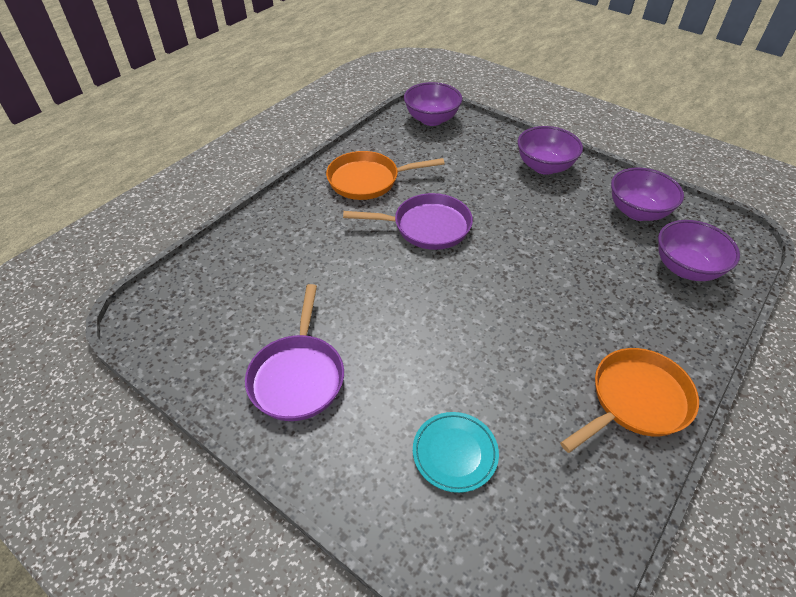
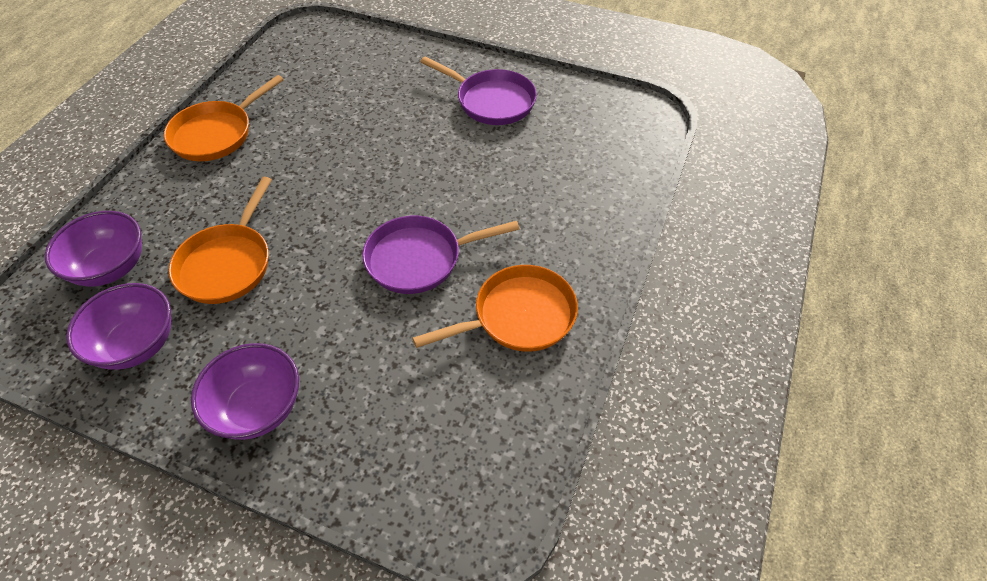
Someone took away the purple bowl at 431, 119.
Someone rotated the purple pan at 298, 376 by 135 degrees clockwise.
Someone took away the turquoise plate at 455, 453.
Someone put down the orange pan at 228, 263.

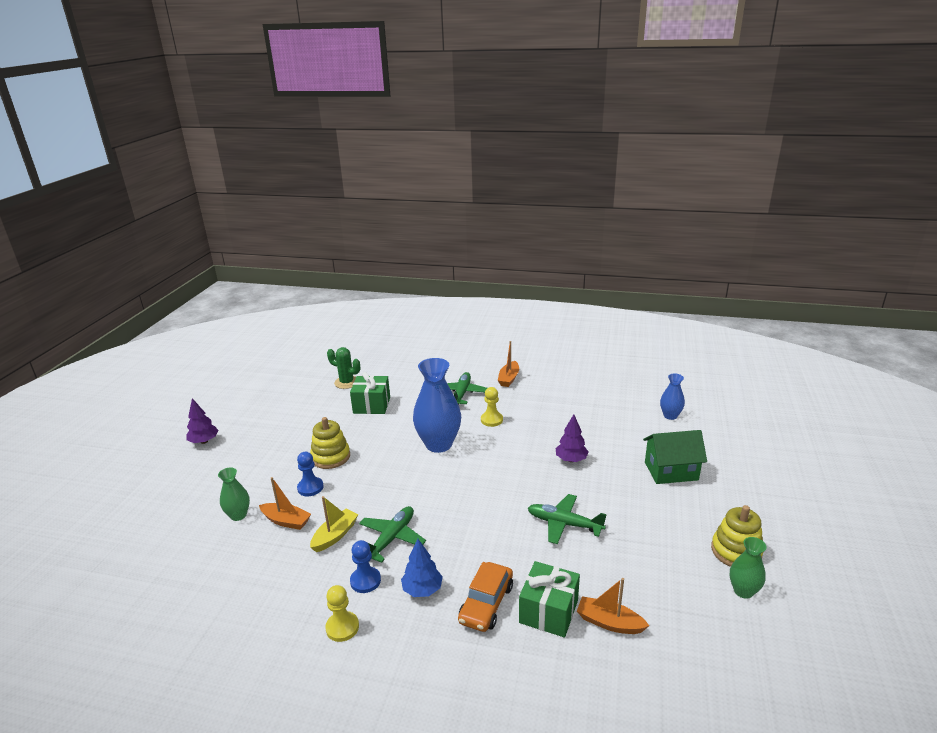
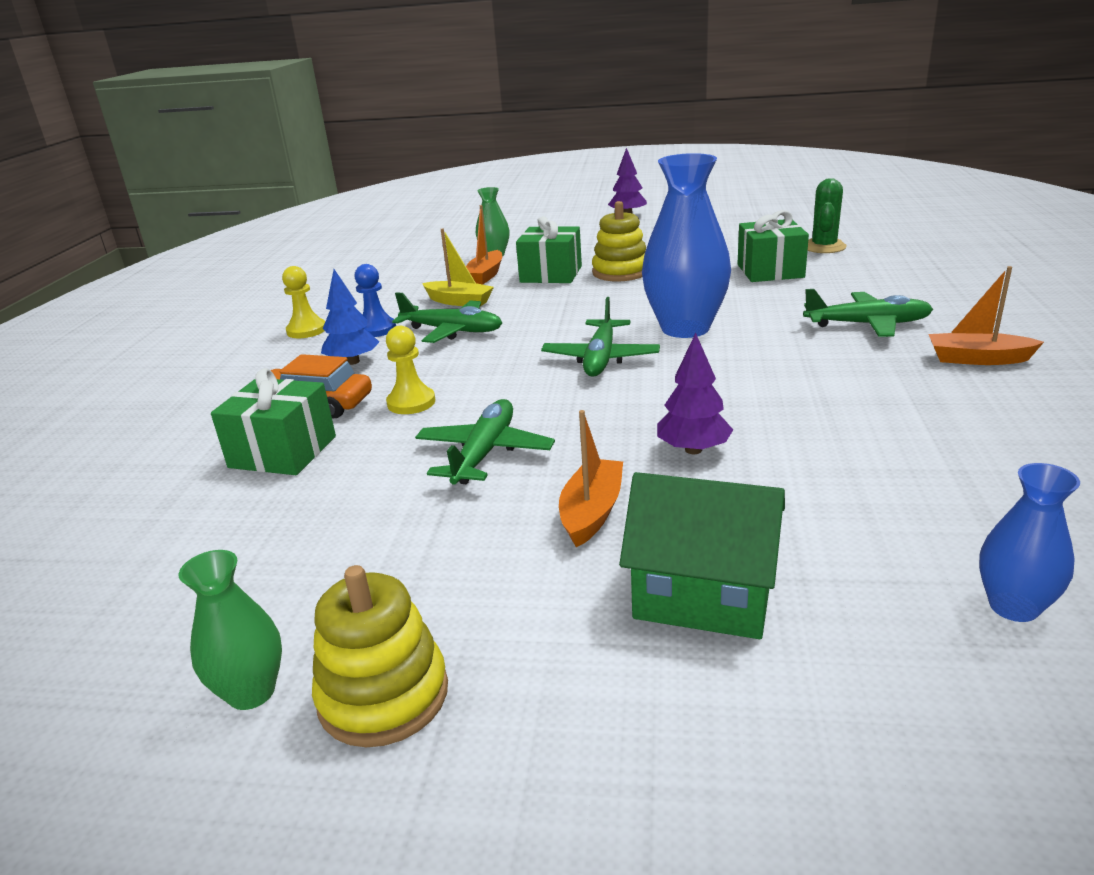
Someone carried the yellow pawn from 491, 420 to 411, 402.
Someone rotated the green house at 671, 471 by 60 degrees counterclockwise.
Someone swapped the blue pawn at 310, 488 for the green gift at 551, 274.
Someone carried the orange boat from 609, 622 to 592, 512.
Someone put down the green plane at 601, 358.

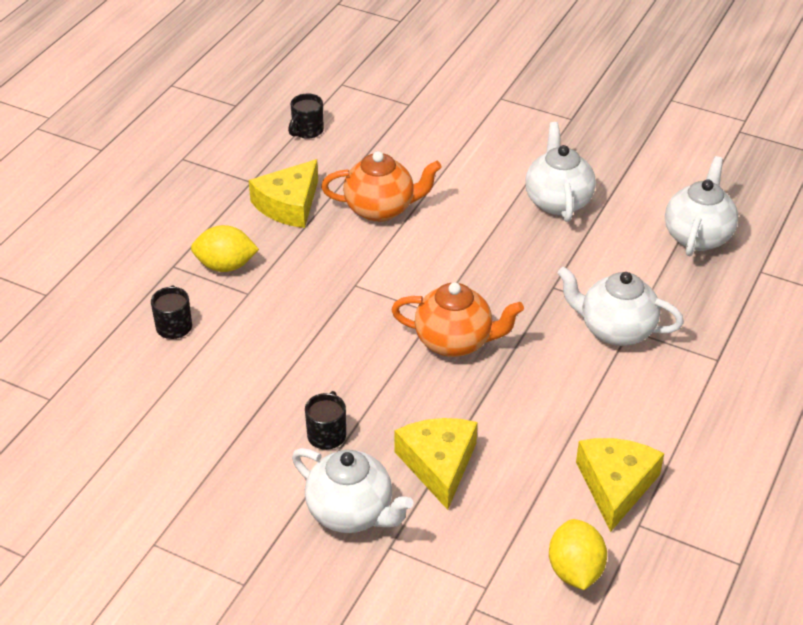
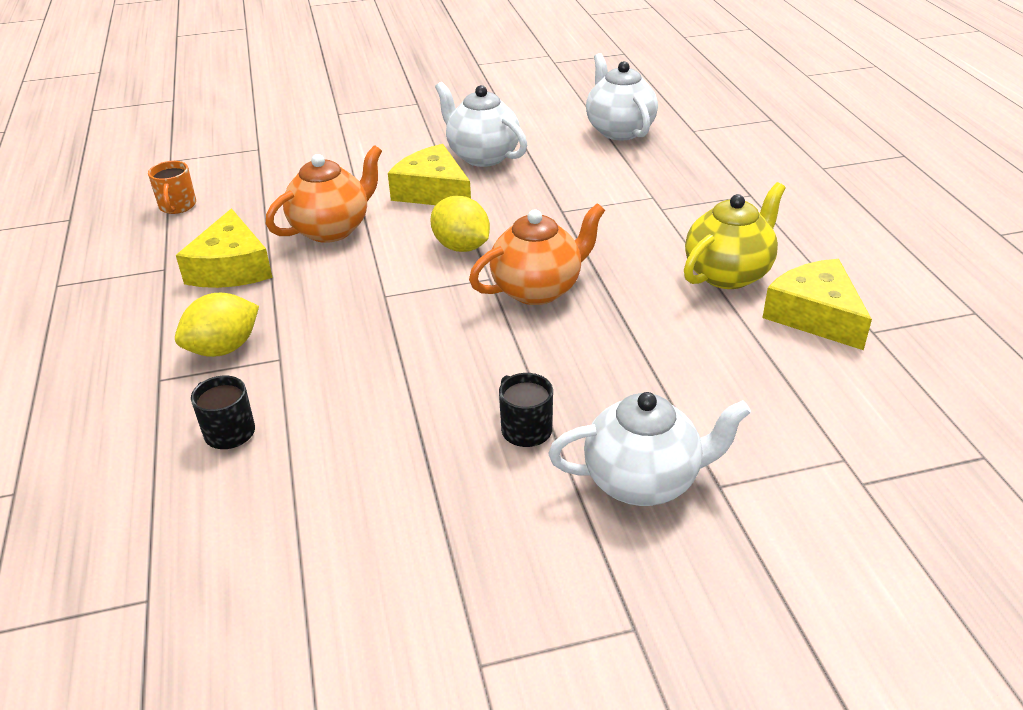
Someone repainted the black mug at 307, 131, which became the orange mug at 177, 206.
Someone took away the white teapot at 615, 330.
Someone carried the yellow cheese from 439, 464 to 433, 191.
Someone carried the yellow lemon from 575, 570 to 461, 247.
Someone put down the yellow teapot at 728, 274.

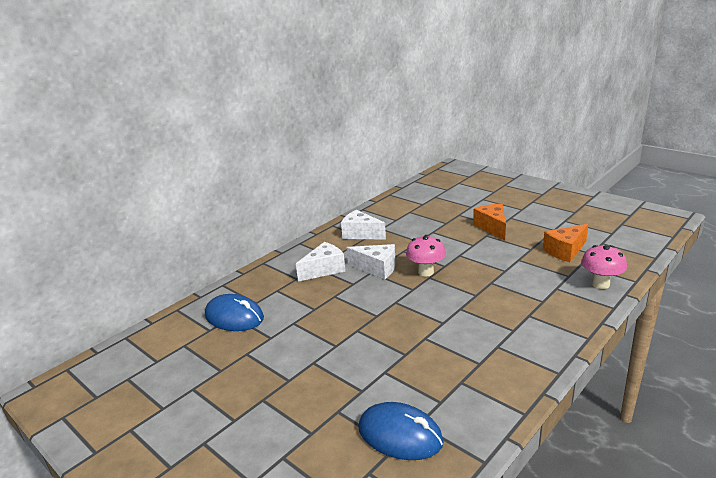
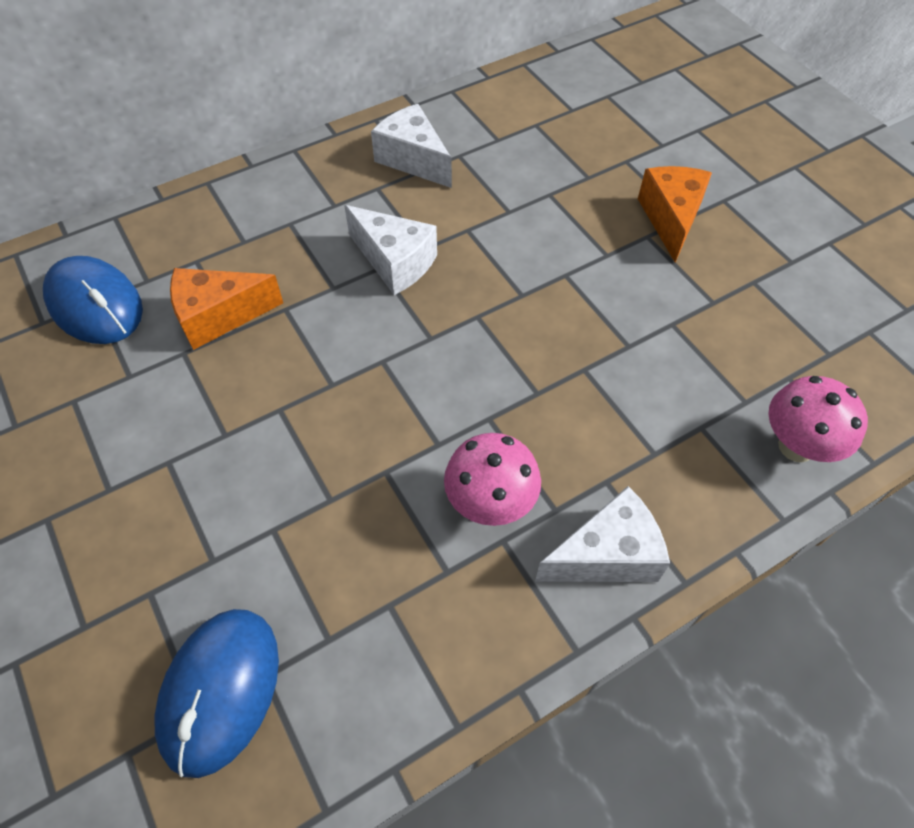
Someone carried the orange cheese from 565, 251 to 219, 316.
Someone carried the pink mushroom from 426, 272 to 490, 503.
Someone carried the white cheese from 324, 270 to 607, 555.
Someone rotated the blue mouse at 400, 435 by 60 degrees clockwise.

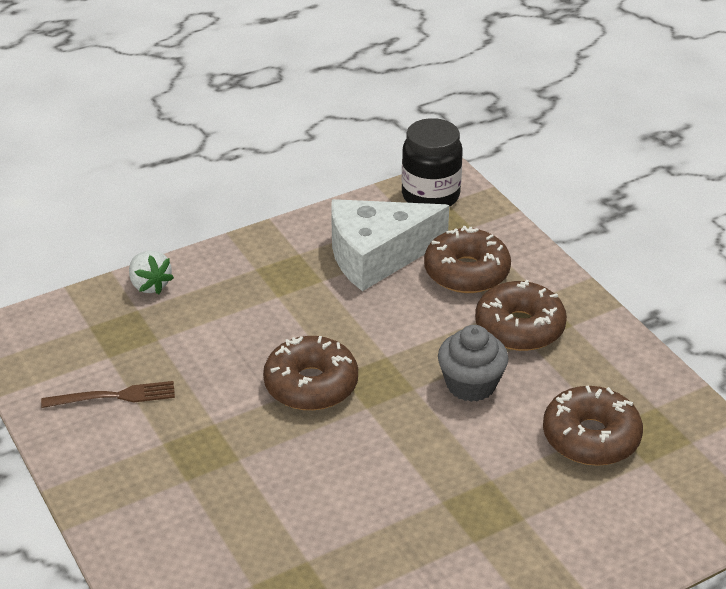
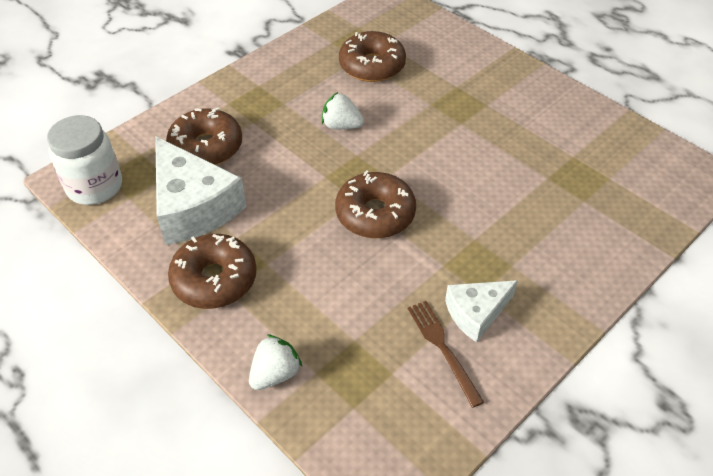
Someone repainted the black jar at 430, 196, which became the white jar at 95, 187.
Someone carried the brown donut from 519, 327 to 214, 279.
Someone swapped the grey cupcake at 471, 384 for the white strawberry at 341, 126.
Someone put down the white cheese at 476, 313.

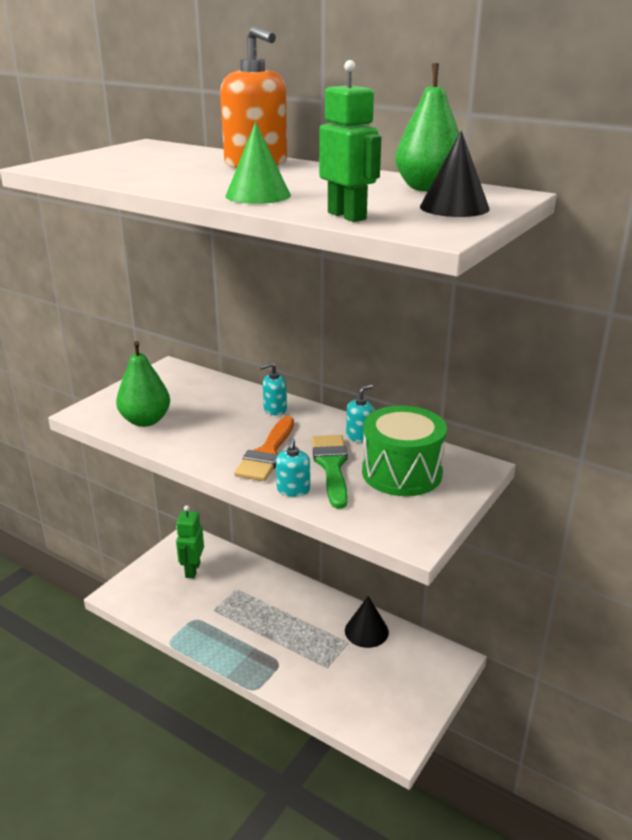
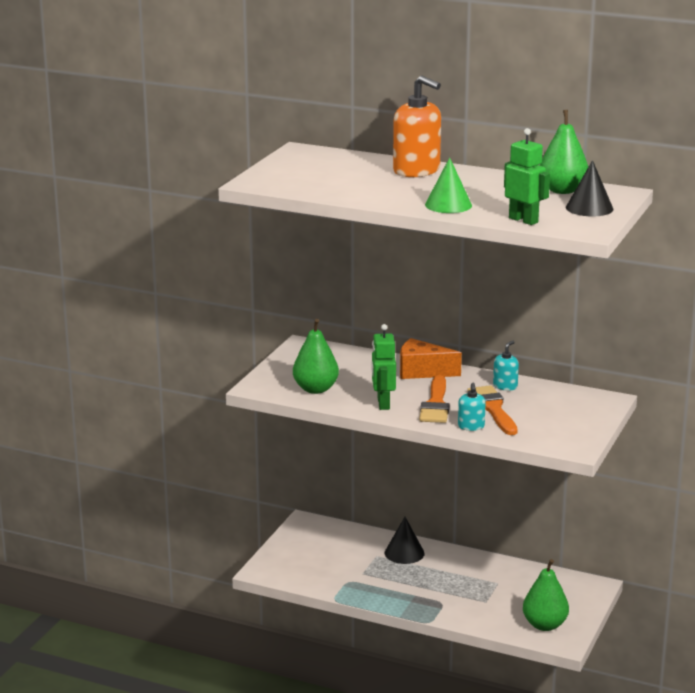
Someone swapped the turquoise soap dispenser at 275, 409 for the orange cheese at 422, 371.
Someone took away the green drum at 401, 473.
Someone repainted the green brush at 331, 466, which became the orange brush at 493, 408.
Someone carried the green robot from 192, 570 to 383, 404.
Someone carried the black cone from 366, 631 to 404, 553.
Someone put down the green pear at 544, 625.

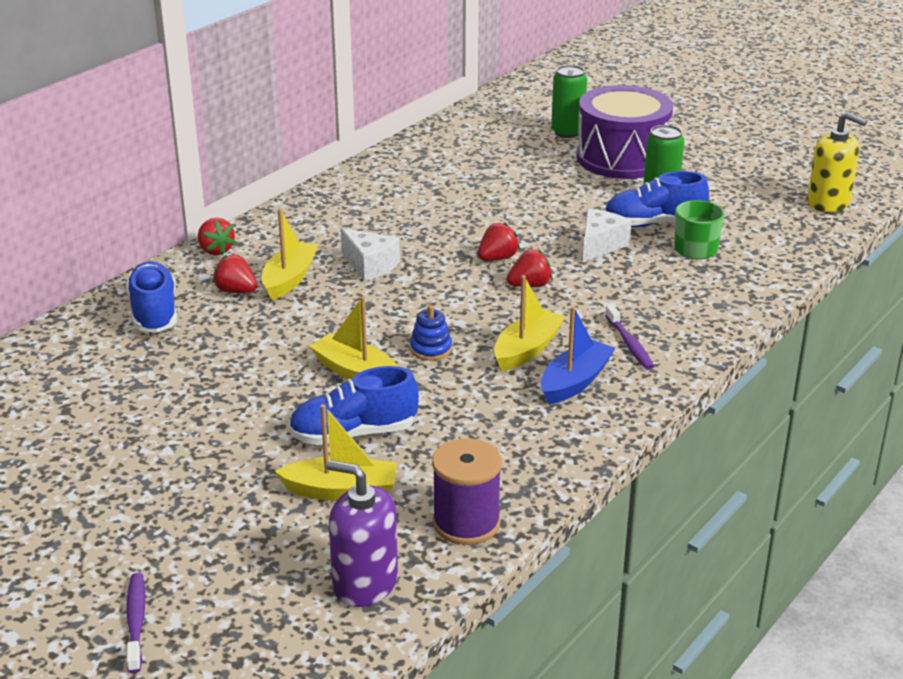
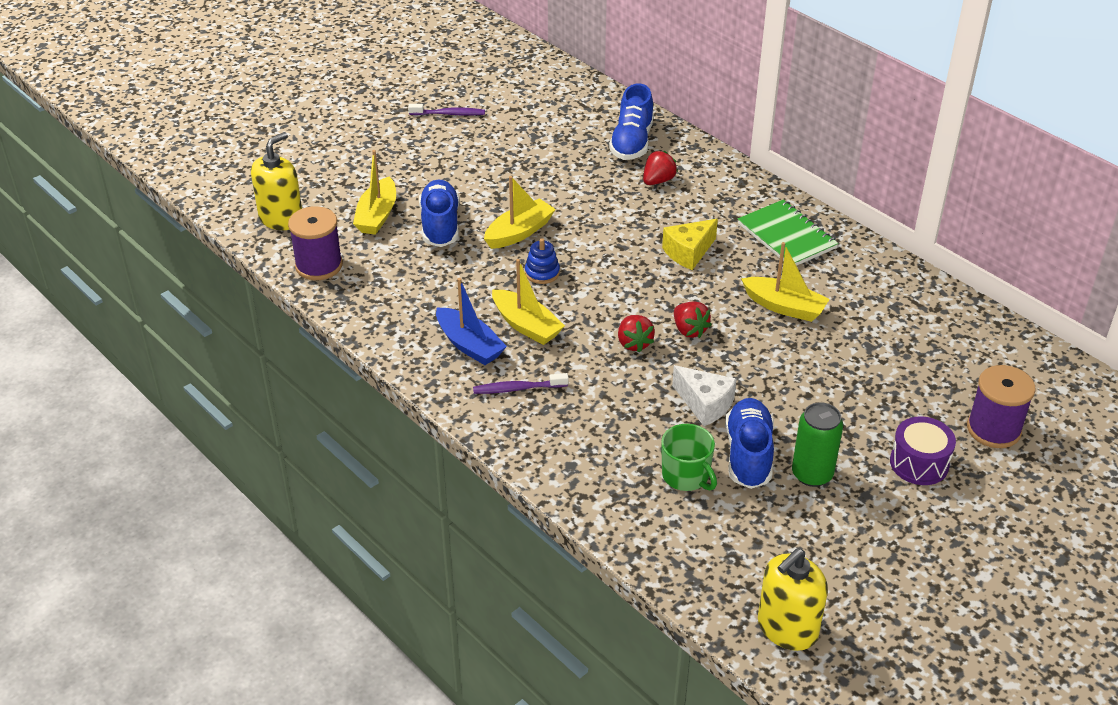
Someone swapped the green can at 567, 132 for the purple spool at 993, 429.
Someone scaled the purple drum at 622, 158 by 0.52.
Someone carried the yellow boat from 289, 279 to 784, 307.
Someone took away the red strawberry at 216, 250.
Someone repainted the white cheese at 370, 265, which became the yellow cheese at 688, 252.
Someone rotated the blue shoe at 154, 313 by 105 degrees clockwise.
Someone repainted the purple soap dispenser at 365, 583, which became the yellow soap dispenser at 281, 218.
Someone carried the purple toothbrush from 136, 621 to 449, 114.
Someone put down the green notebook at 786, 236.

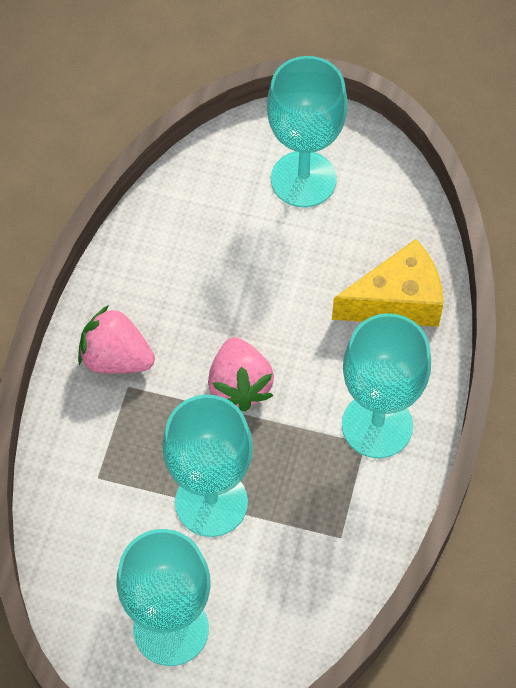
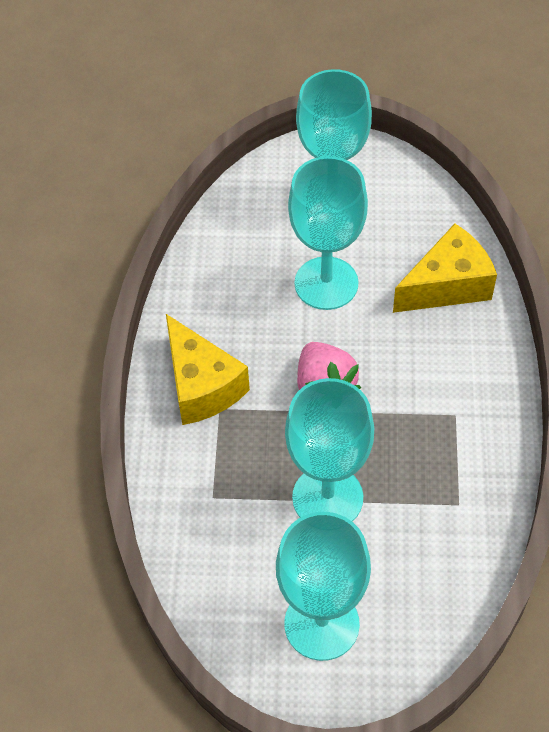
Someone swapped the pink strawberry at 116, 358 for the yellow cheese at 202, 385.
Someone carried the turquoise goblet from 377, 425 to 326, 283.

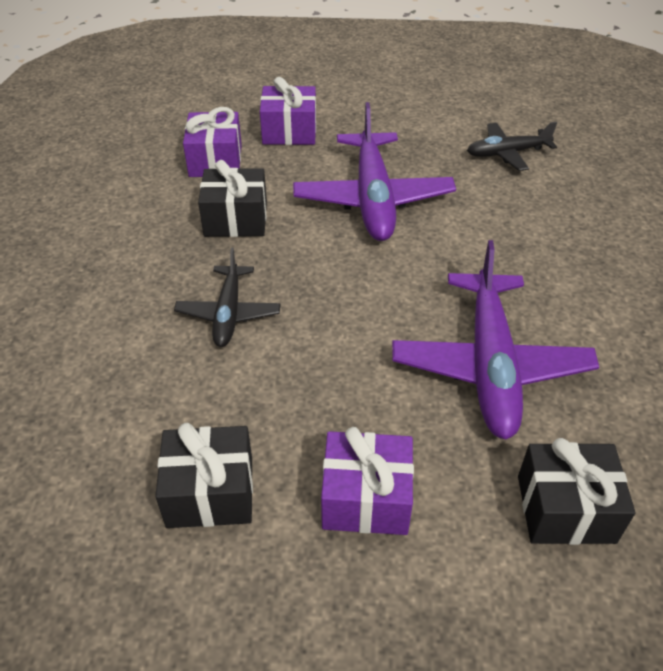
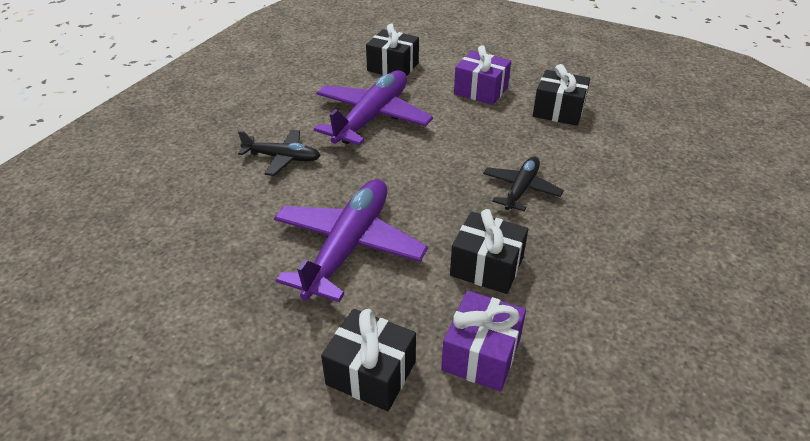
Someone repainted the purple gift at 289, 131, which became the black gift at 371, 373.
Someone carried the black plane from 507, 153 to 282, 158.

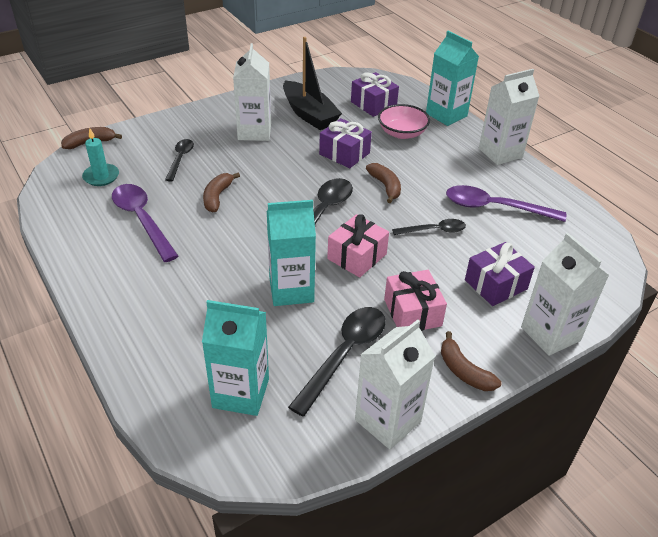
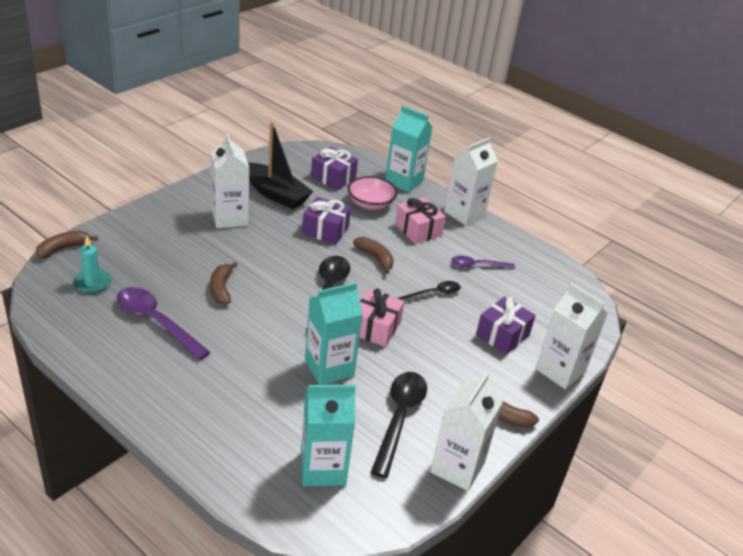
Someone took away the black spoon at 180, 159.
Someone scaled the purple spoon at 494, 207 by 0.60.
Someone carried the pink gift from 412, 312 to 418, 230.

